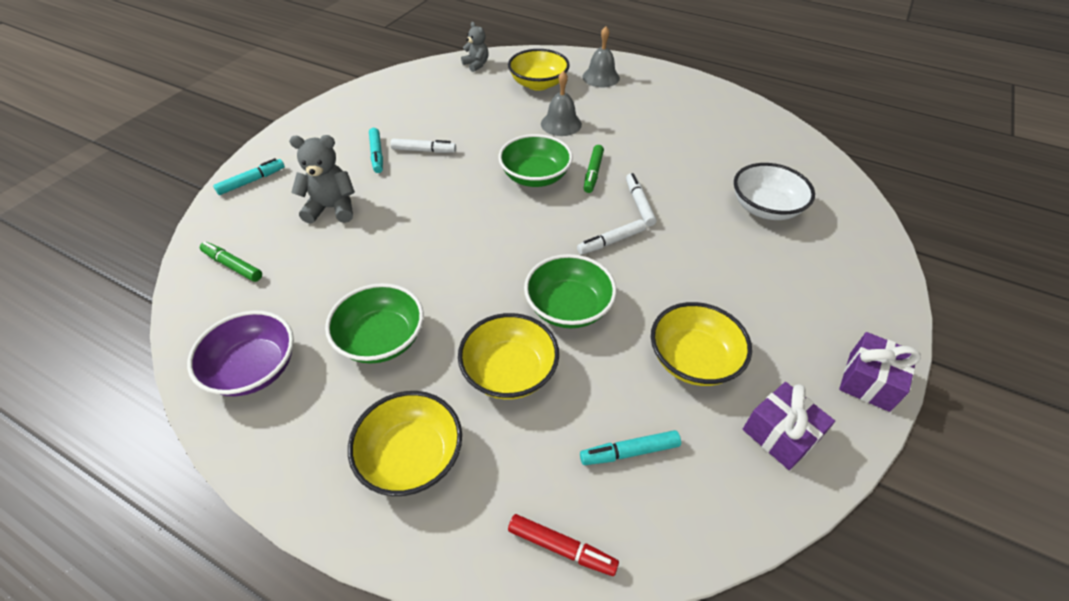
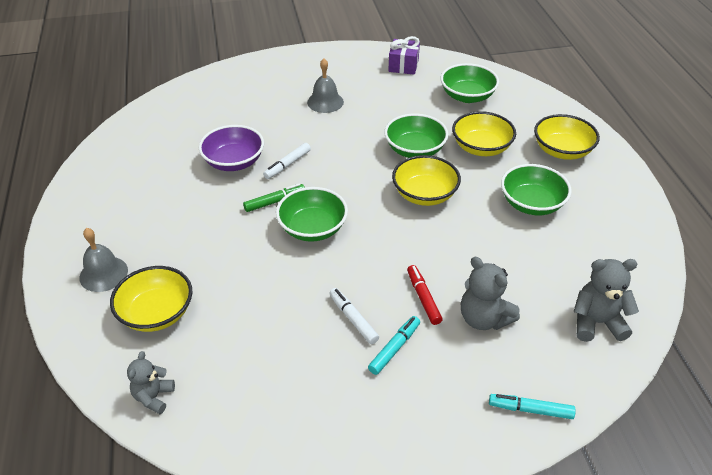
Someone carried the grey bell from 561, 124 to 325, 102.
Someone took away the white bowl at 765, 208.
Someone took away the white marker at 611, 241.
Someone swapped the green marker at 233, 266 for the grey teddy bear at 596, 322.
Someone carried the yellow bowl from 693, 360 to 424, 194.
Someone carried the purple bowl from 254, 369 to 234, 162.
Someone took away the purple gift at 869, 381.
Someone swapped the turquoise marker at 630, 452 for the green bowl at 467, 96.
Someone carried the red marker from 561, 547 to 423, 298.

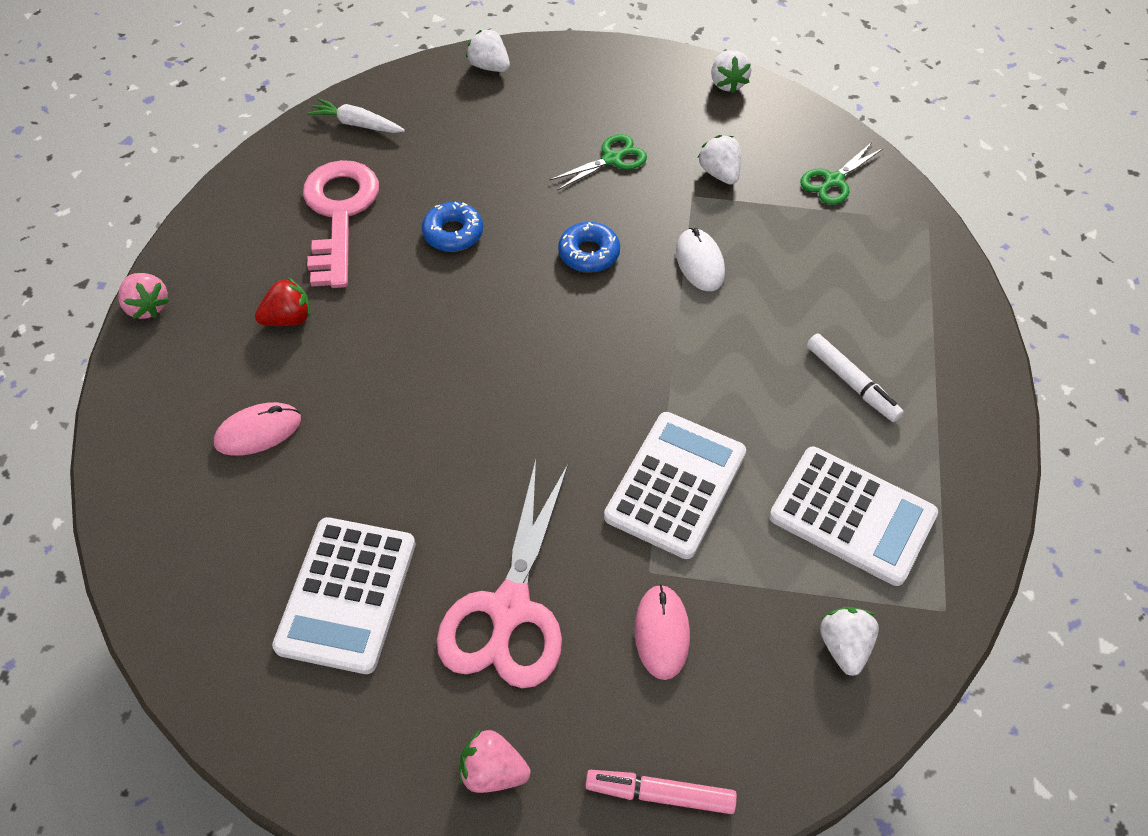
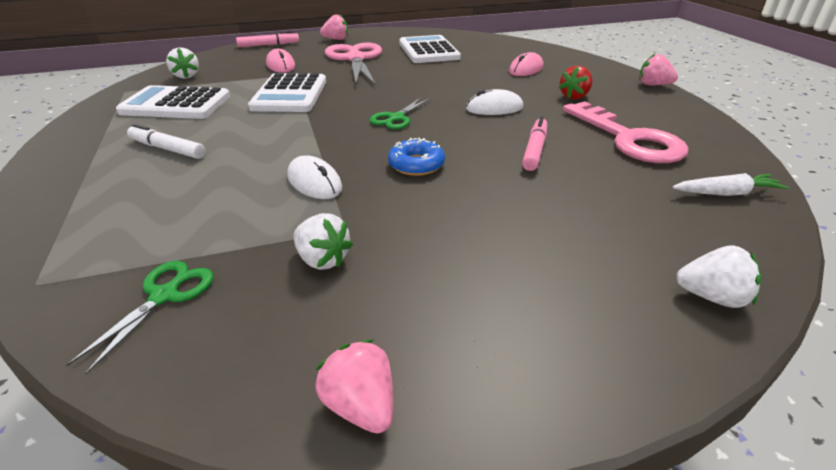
Someone repainted the white strawberry at 727, 83, which became the pink strawberry at 361, 405.
Someone carried the green scissors from 612, 159 to 396, 118.
Someone swapped the blue donut at 453, 233 for the pink marker at 534, 150.
Someone put down the white mouse at 494, 108.

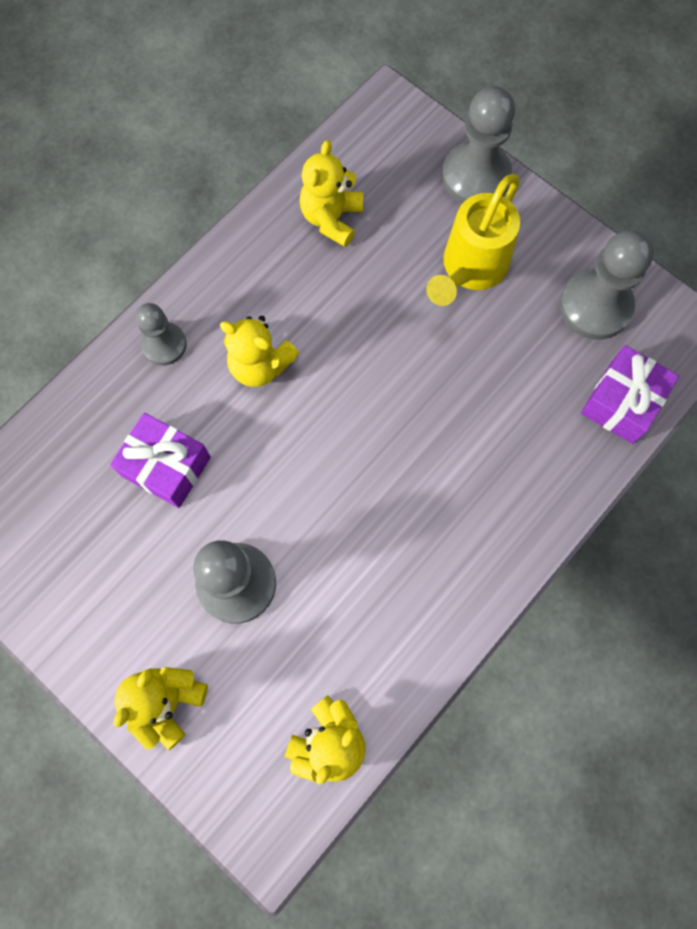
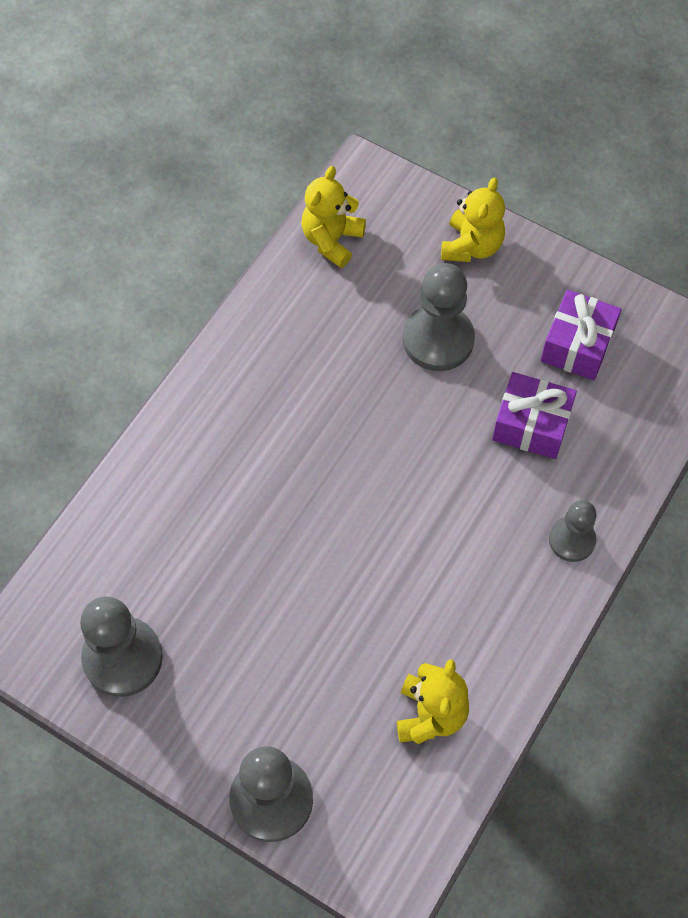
Someone took away the yellow watering can at 470, 269.
Someone took away the yellow teddy bear at 260, 365.
Someone carried the purple gift from 621, 402 to 577, 345.

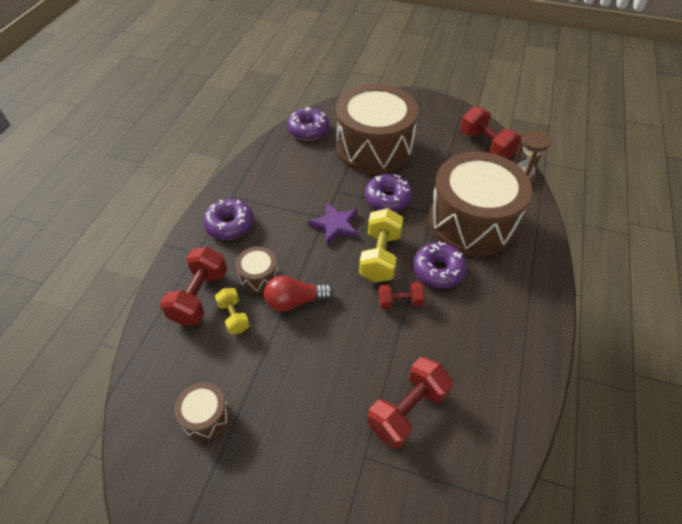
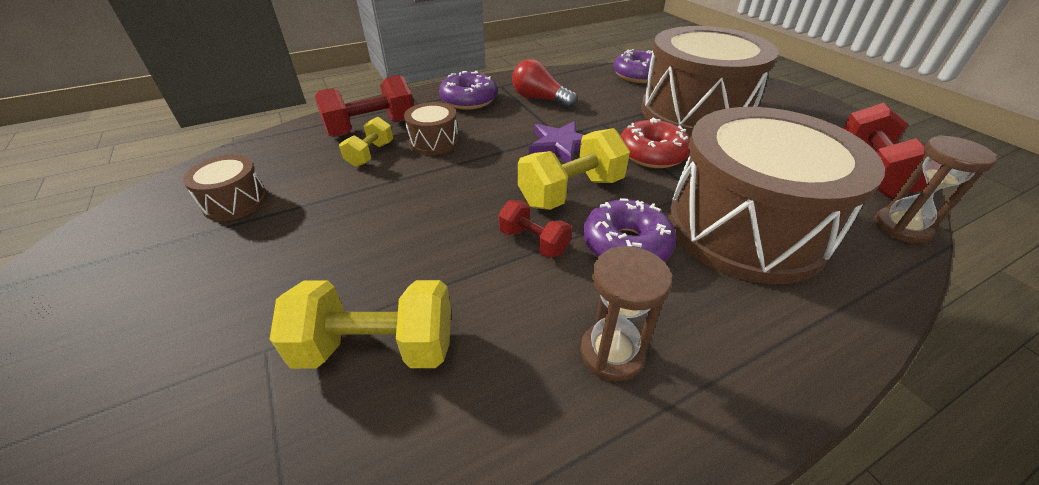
Someone repainted the purple donut at 387, 199, which became the red donut at 652, 154.
Someone carried the red light bulb from 295, 301 to 540, 99.
Someone repainted the red dumbbell at 407, 410, which became the yellow dumbbell at 377, 347.
Someone put down the brown hourglass at 612, 353.

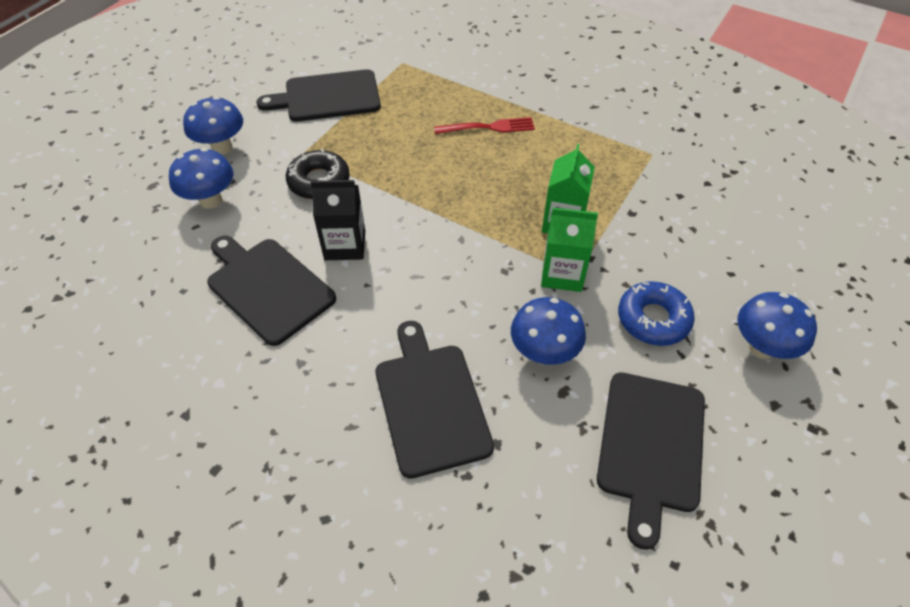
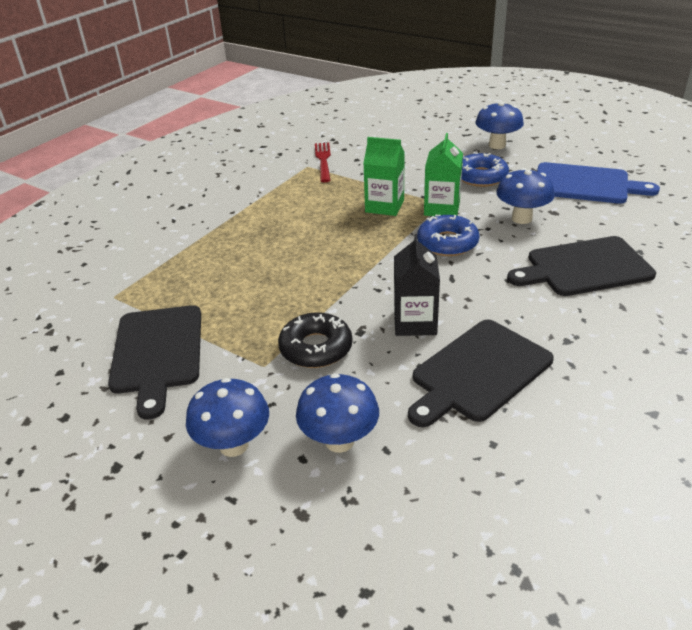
Someone carried the red fork from 488, 127 to 323, 160.
Someone repainted the black cutting board at 650, 446, which became the blue cutting board at 585, 184.
Someone put down the blue donut at 447, 243.

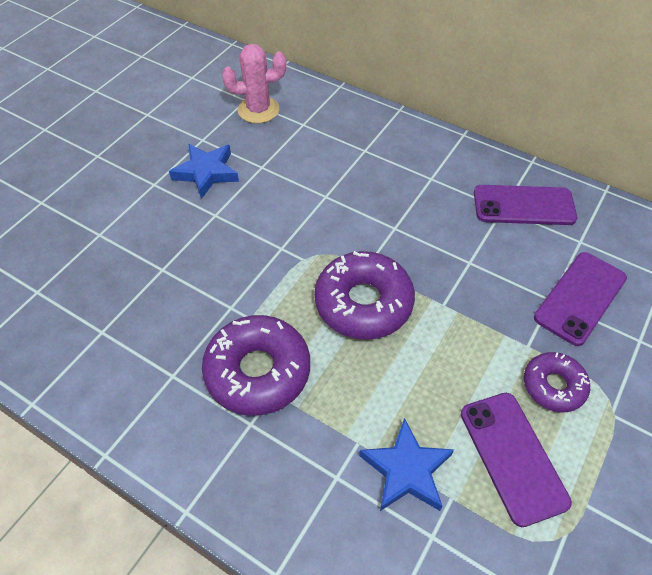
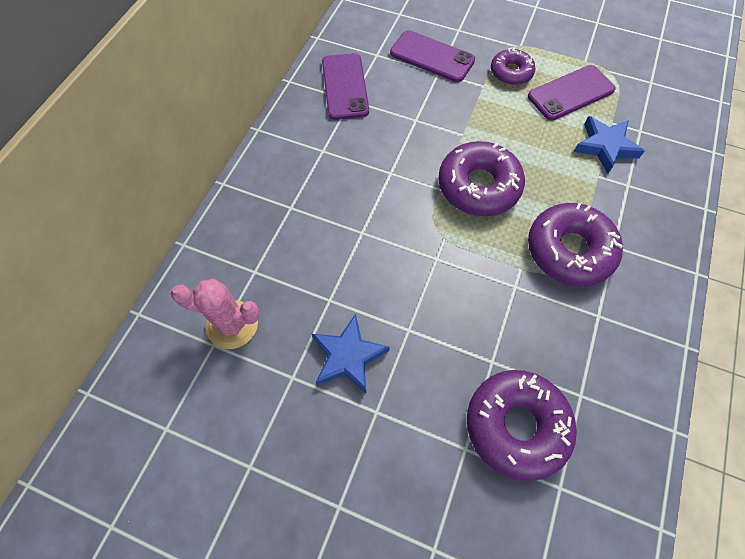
Someone rotated the pink cactus at 258, 110 by 60 degrees counterclockwise.
Someone put down the purple donut at 516, 426.

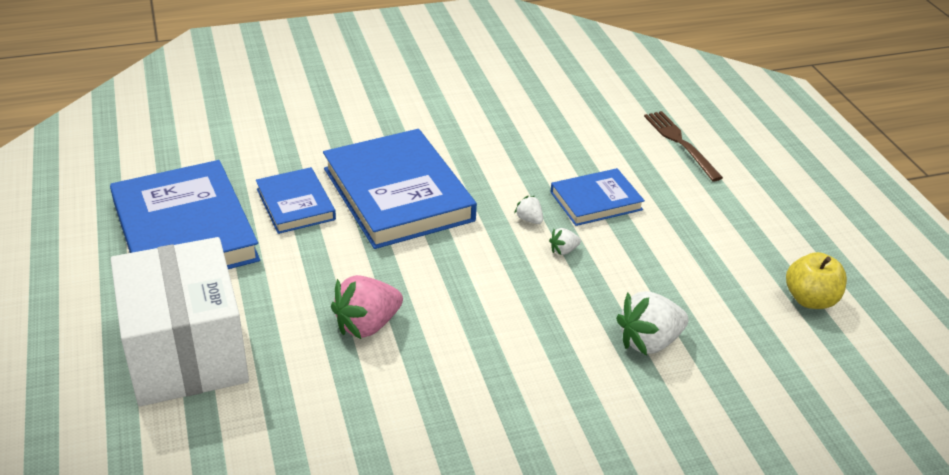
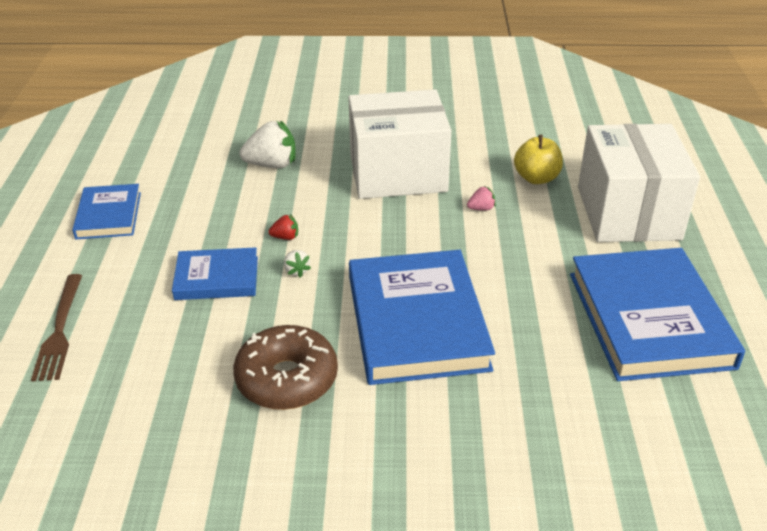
Someone carried the blue book from 295, 204 to 108, 215.
Someone repainted the white strawberry at 563, 250, which became the red strawberry at 285, 237.
Someone carried the yellow apple from 810, 299 to 536, 178.
Someone scaled the pink strawberry at 367, 325 by 0.48.
Someone put down the white box at 398, 173.
Someone put down the brown donut at 287, 379.

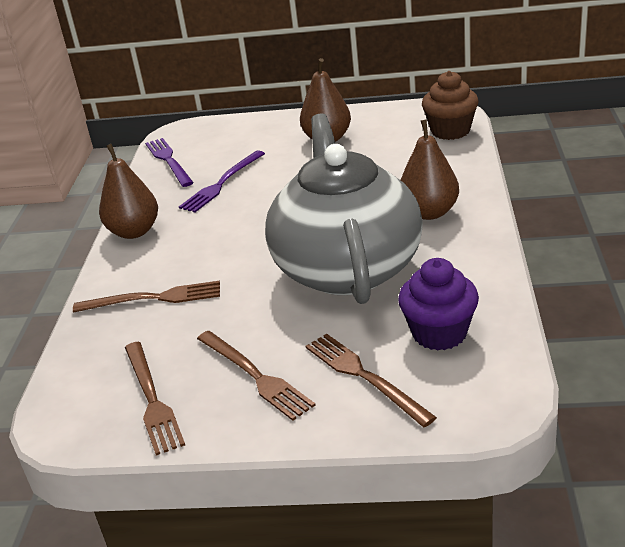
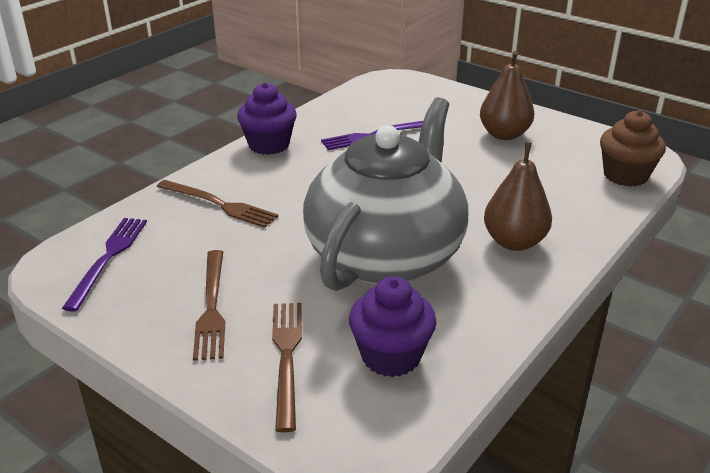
Someone carried the purple fork from 169, 161 to 108, 258.
Someone swapped the brown pear at 134, 231 for the purple cupcake at 269, 145.
Someone took away the brown fork at 152, 399.

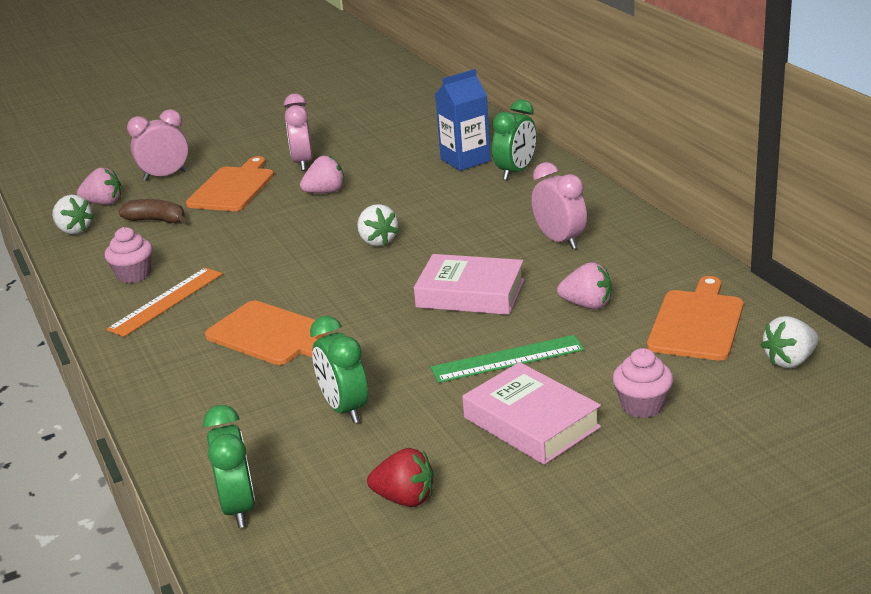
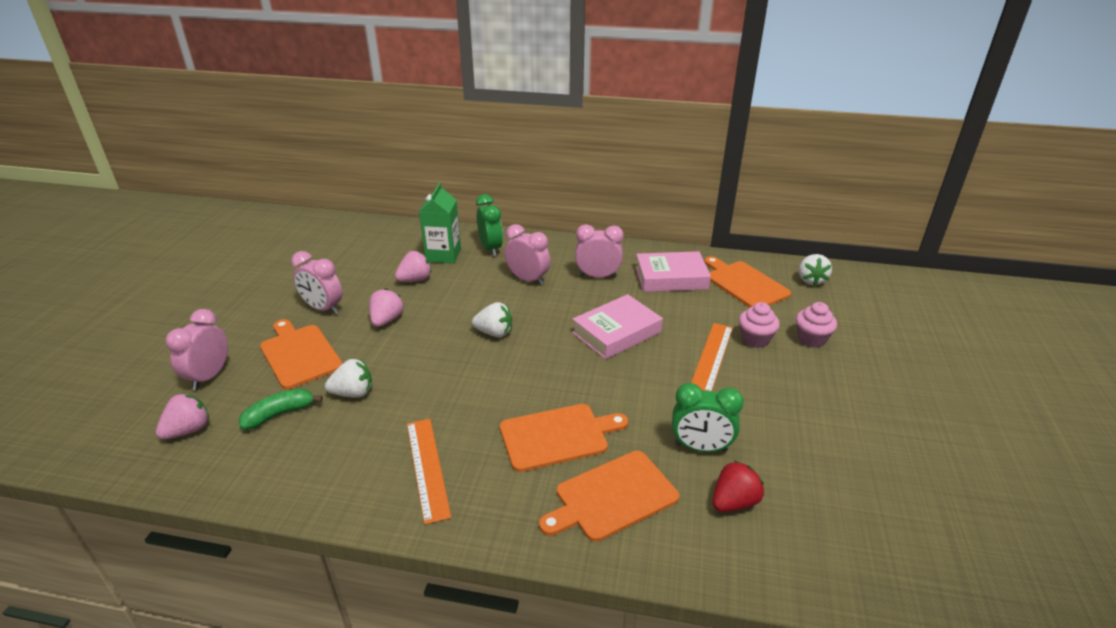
Someone repainted the blue carton at 465, 160, which became the green carton at 443, 255.
Someone carried the white strawberry from 74, 230 to 353, 393.
Someone repainted the brown banana at 156, 220, which became the green banana at 279, 414.
Someone carried the pink cupcake from 134, 275 to 755, 339.
Someone carried the pink strawberry from 587, 305 to 415, 279.
Someone repainted the green ruler at 507, 359, which became the orange ruler at 712, 357.
Someone carried the pink book from 531, 422 to 671, 278.
Someone took away the green clock at 239, 507.
Someone carried the red strawberry from 405, 498 to 734, 502.
Someone put down the pink clock at 528, 279.
Someone put down the orange cutting board at 612, 497.

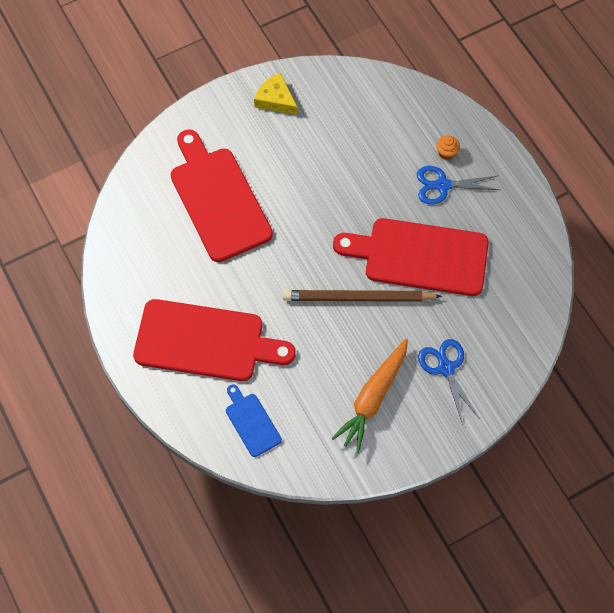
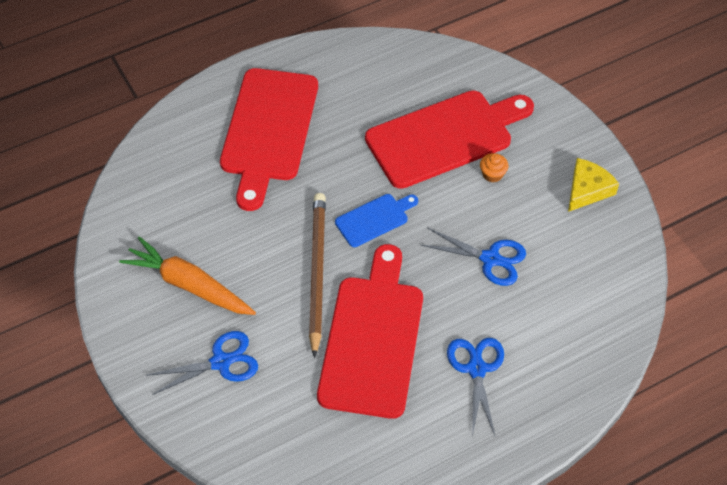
Someone carried the orange cupcake from 446, 152 to 492, 174.
Someone carried the blue cutting board from 251, 422 to 374, 219.
Someone put down the blue scissors at 490, 259.

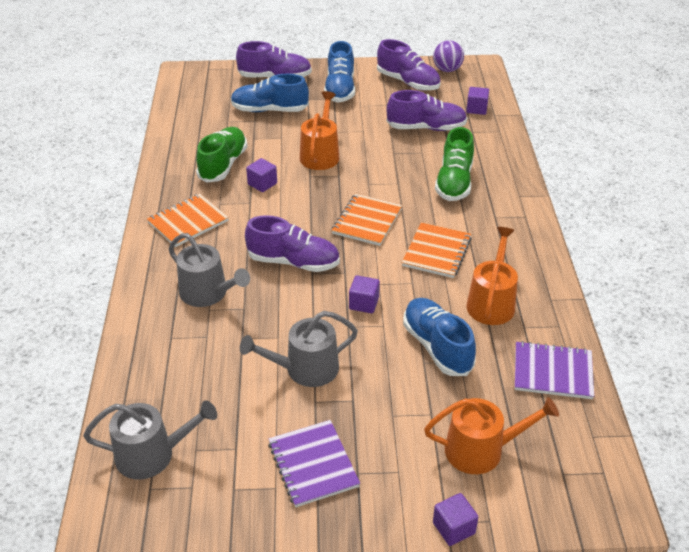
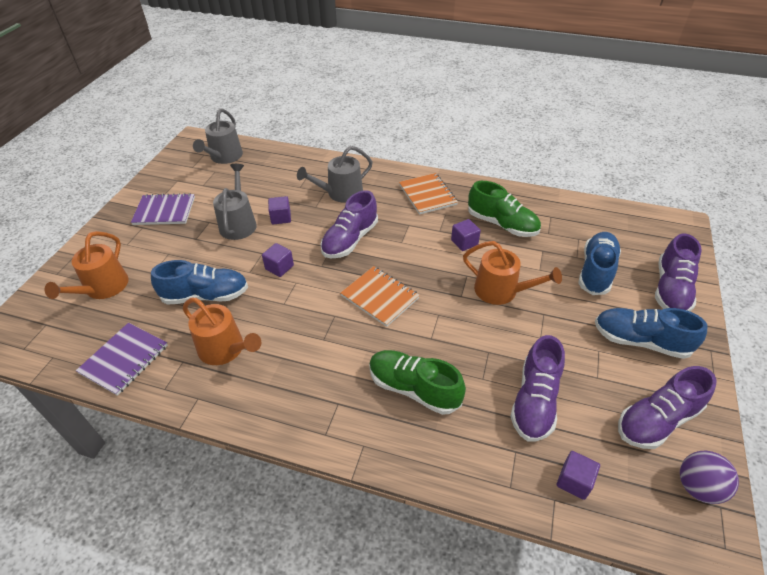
Someone took away the orange notebook at 437, 252.
Someone carried the purple cube from 453, 528 to 281, 218.

